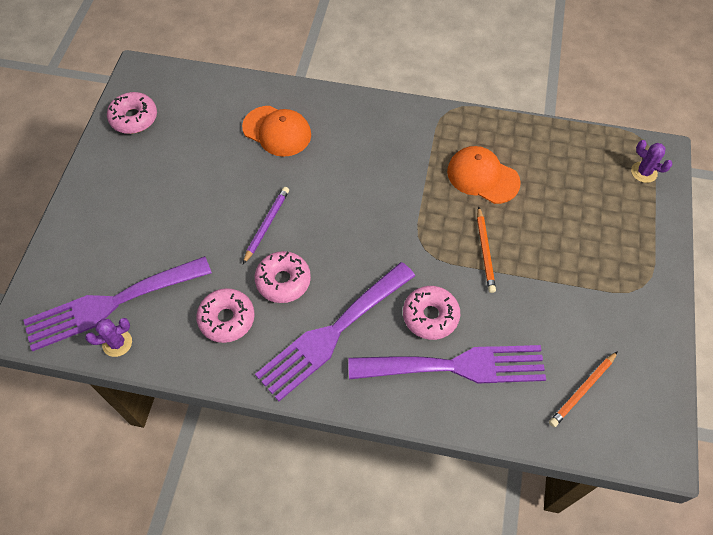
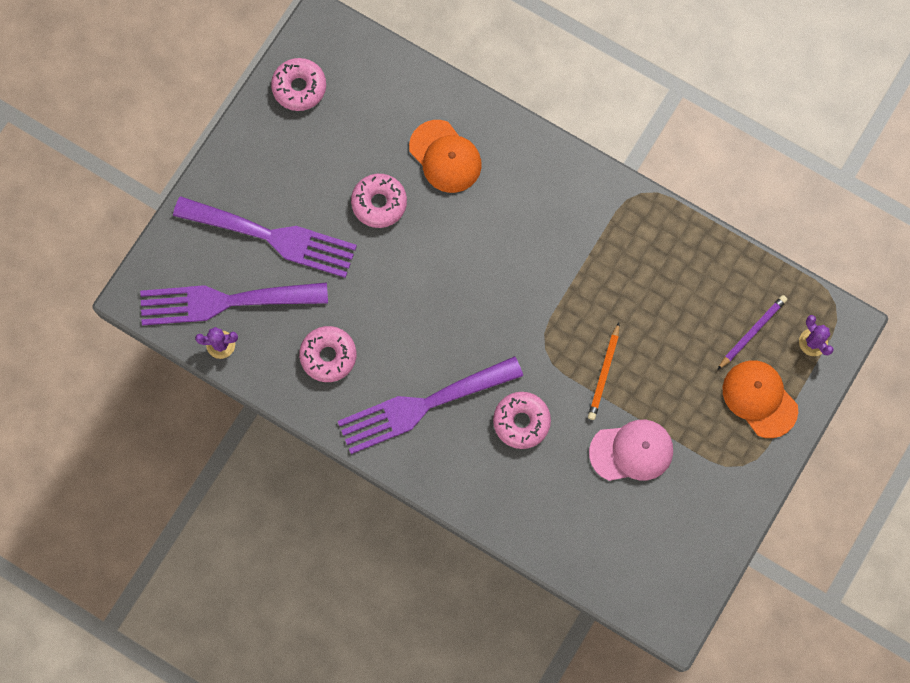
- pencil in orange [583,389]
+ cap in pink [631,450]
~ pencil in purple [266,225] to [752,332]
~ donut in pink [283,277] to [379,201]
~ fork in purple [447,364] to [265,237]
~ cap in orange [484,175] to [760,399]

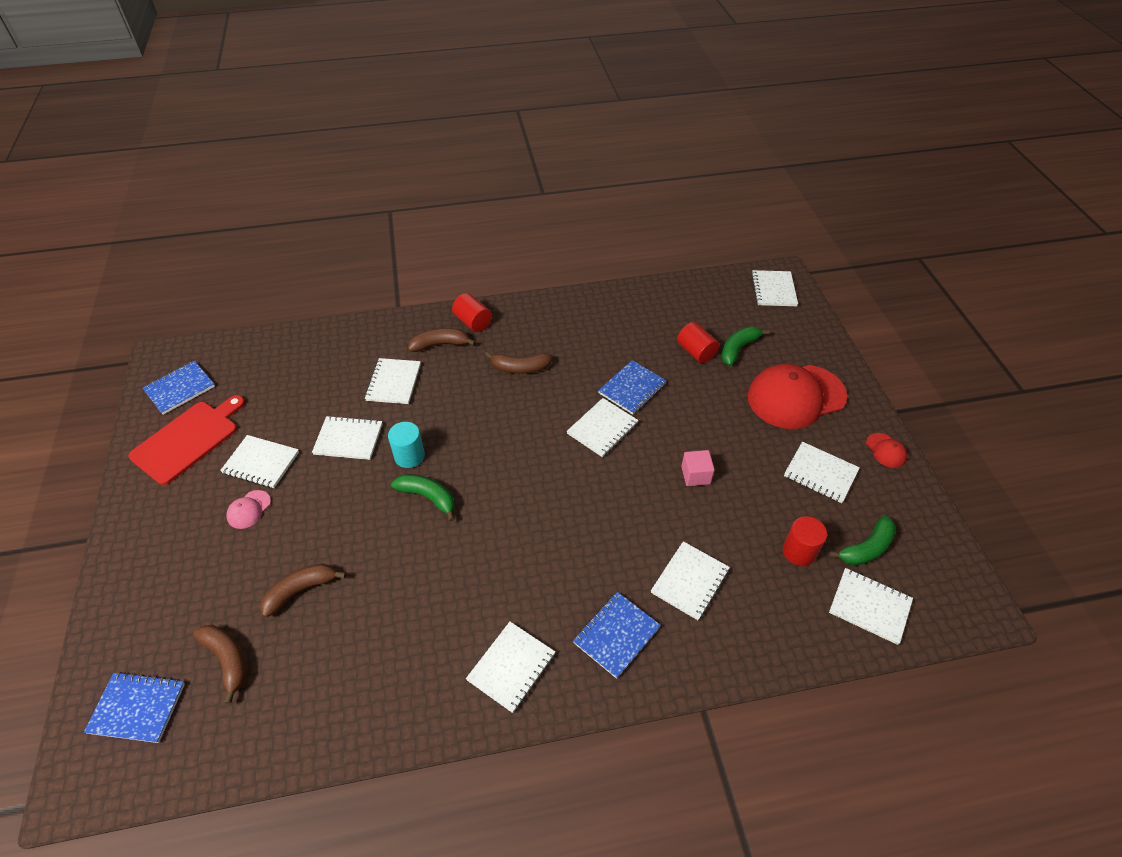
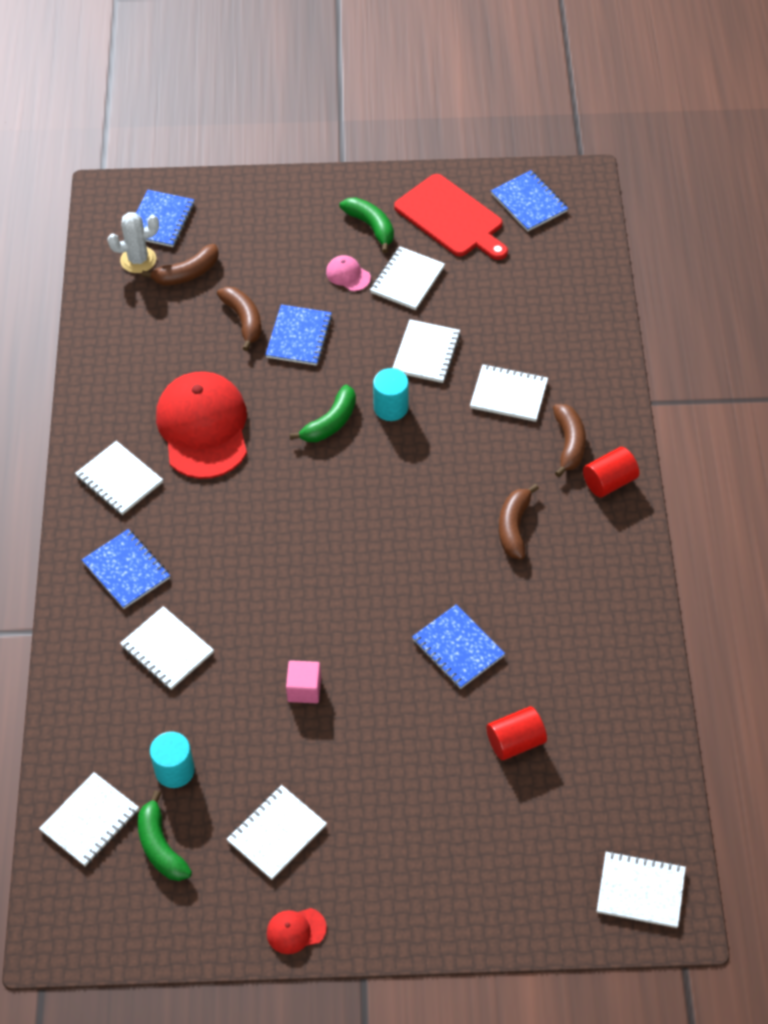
- notebook in white [602,427]
+ cactus in white [133,242]
+ notebook in blue [298,335]
~ banana in green [745,346] to [367,225]
~ cap in red [797,396] to [201,425]
~ cylinder in red [805,541] to cylinder in turquoise [172,759]

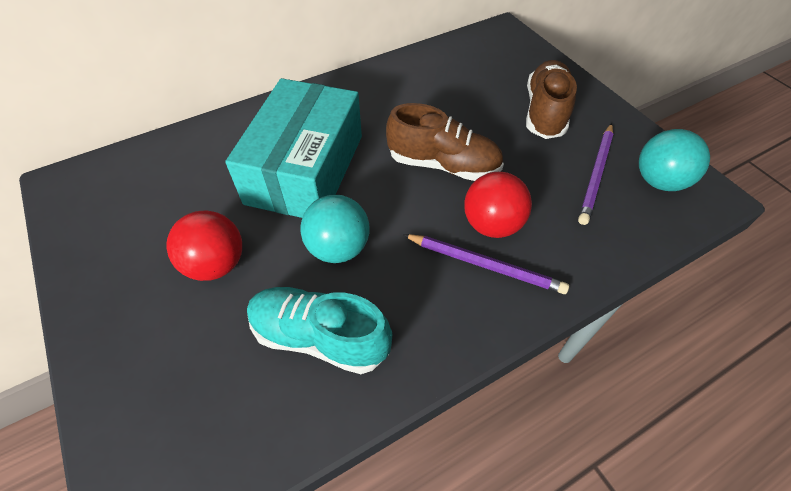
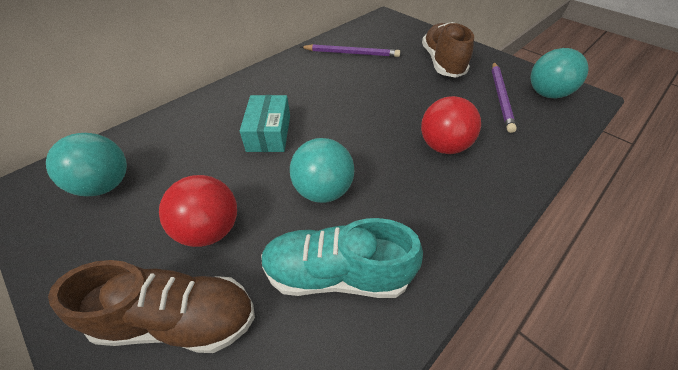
+ ball in turquoise [86,165]
~ shoe in brown [445,142] to [151,306]
~ pencil in purple [486,264] to [350,50]
~ box in turquoise [293,148] = [265,123] x0.51

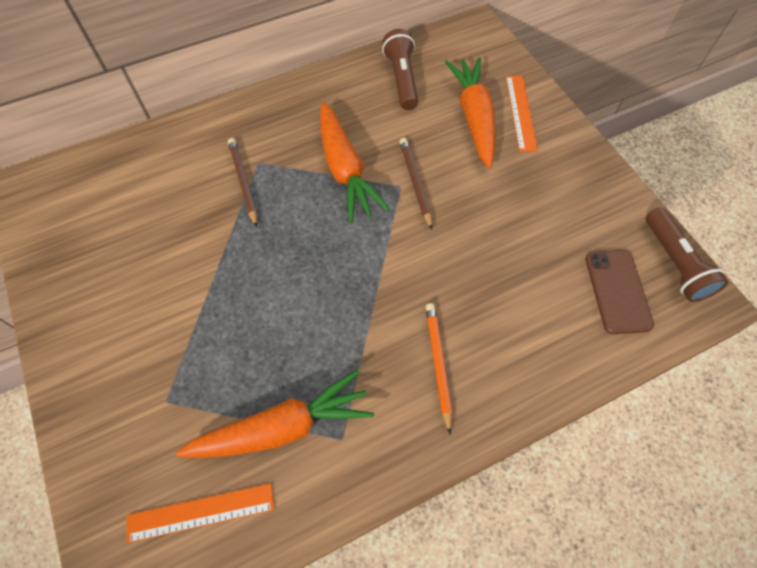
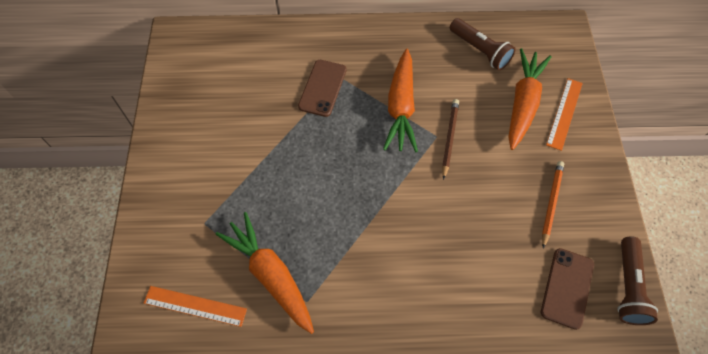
~ pencil in orange [439,369] to [553,205]
~ pencil in brown [242,182] to phone in brown [322,88]
~ carrot in orange [275,413] = [264,273] 135 degrees counterclockwise
~ flashlight in brown [400,69] = [483,44] 120 degrees clockwise

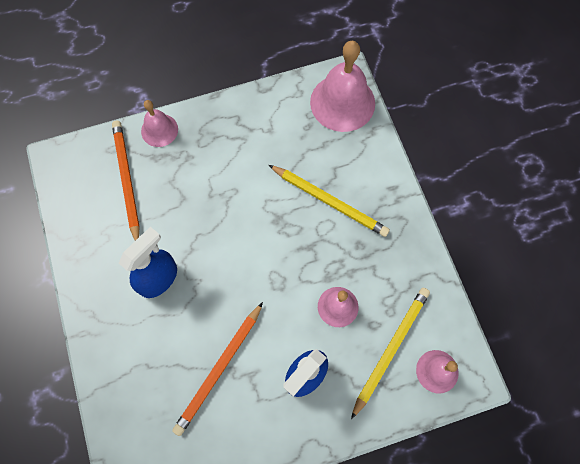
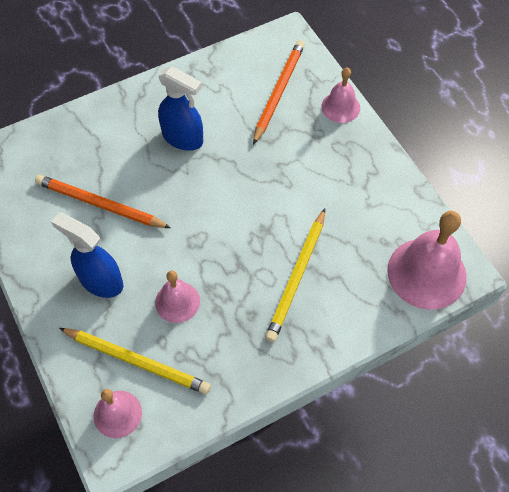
~ pencil in orange [126,181] = [279,92] 45 degrees counterclockwise

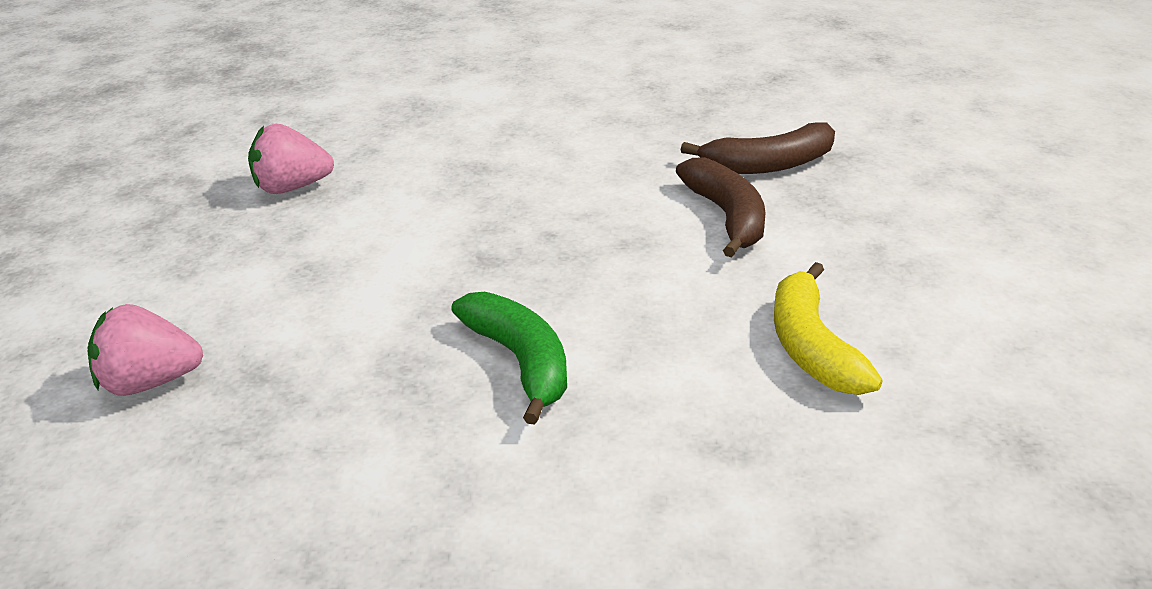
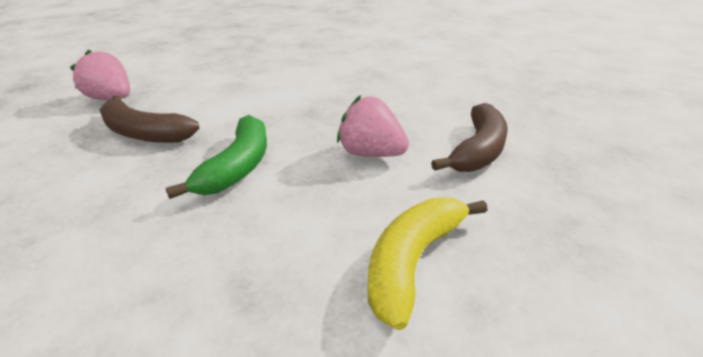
~ strawberry in pink [291,159] to [373,126]
~ banana in brown [758,148] to [150,119]

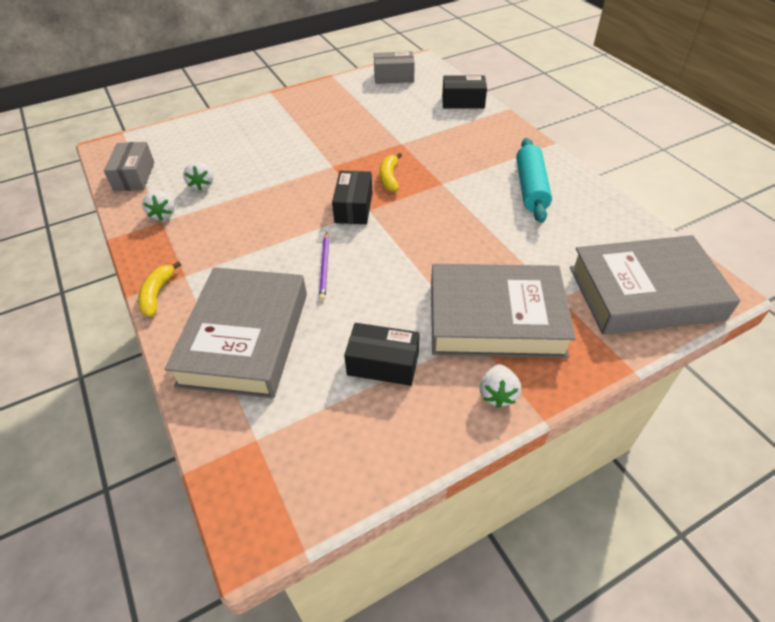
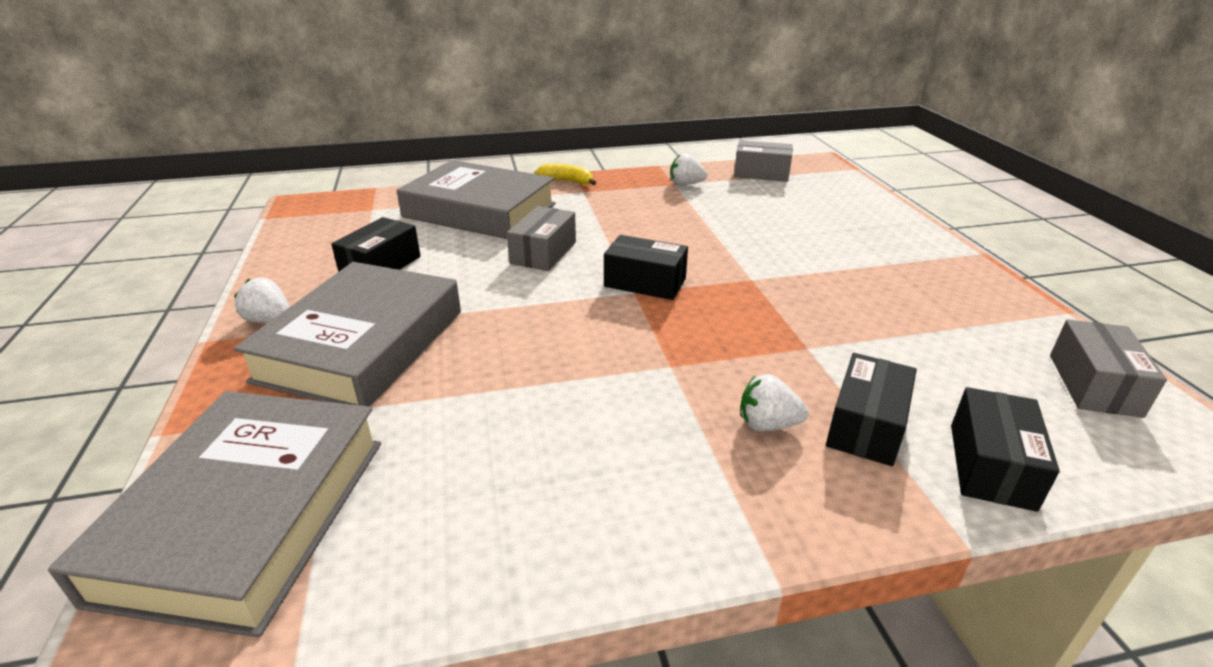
- banana in yellow [390,172]
- rolling pin in turquoise [534,180]
+ box in black [871,409]
~ strawberry in white [198,176] to [775,402]
~ pencil in purple [324,266] to box in grey [541,238]

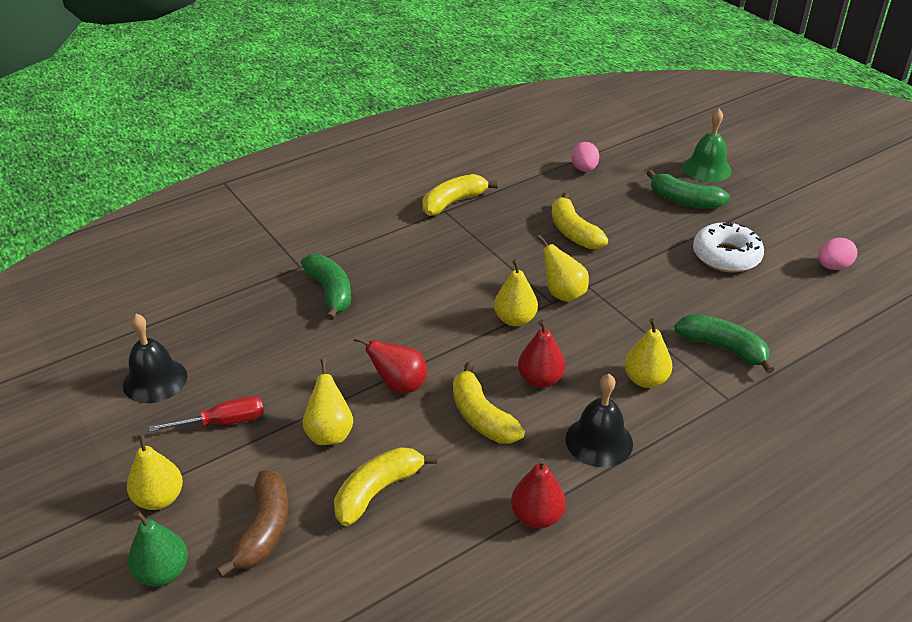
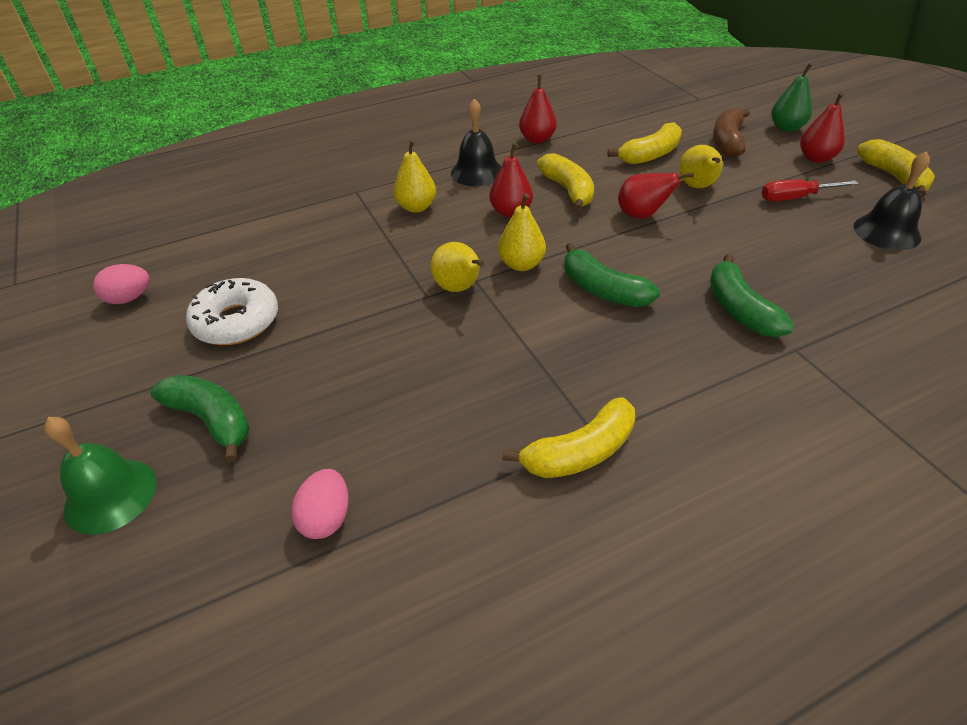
~ banana in yellow [580,221] to [896,168]
~ banana in green [724,344] to [612,275]
~ pear in yellow [155,472] to pear in red [822,127]

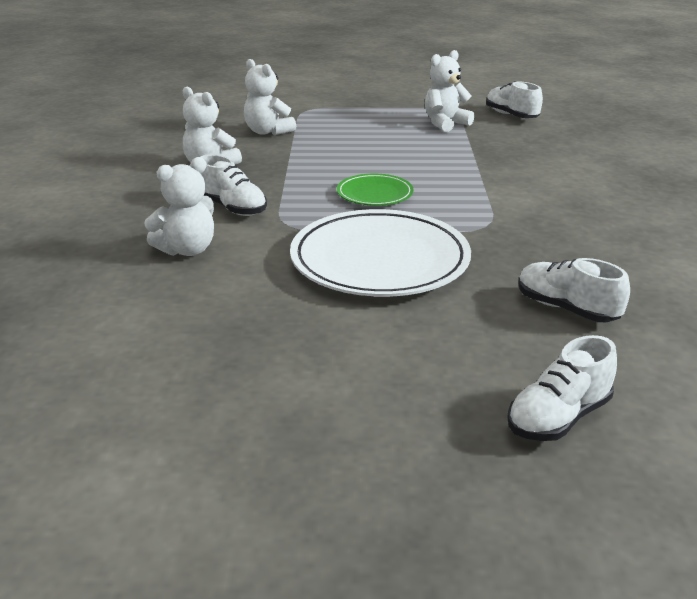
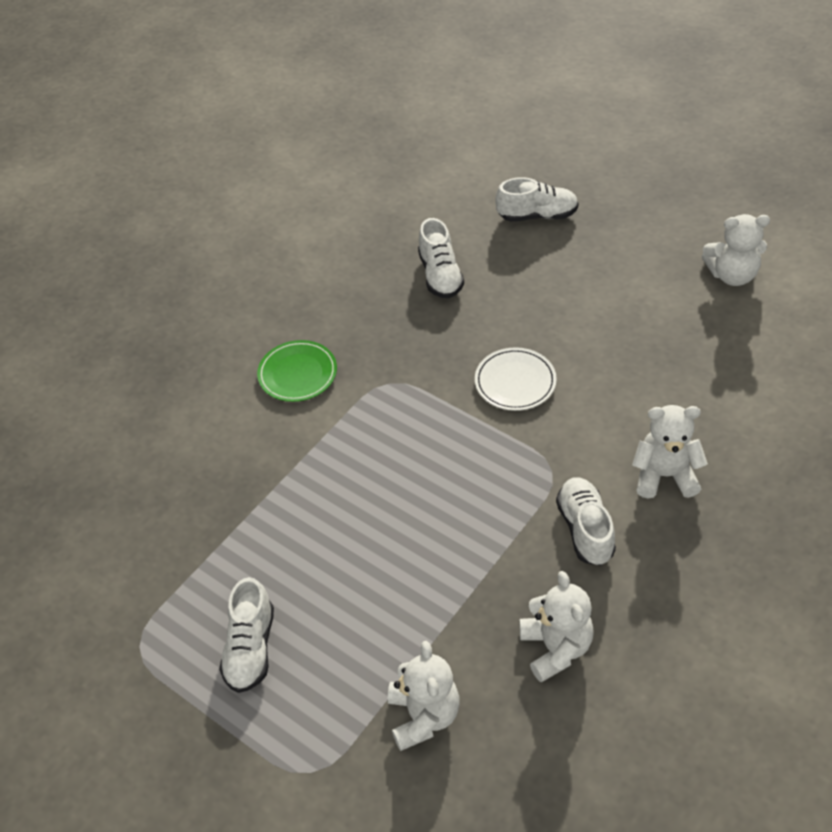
~ plate in green [375,190] to [297,371]
~ teddy bear in white [450,91] to [736,250]
~ shoe in white [514,99] to [246,635]
~ plate in white [380,253] = [516,379] x0.50

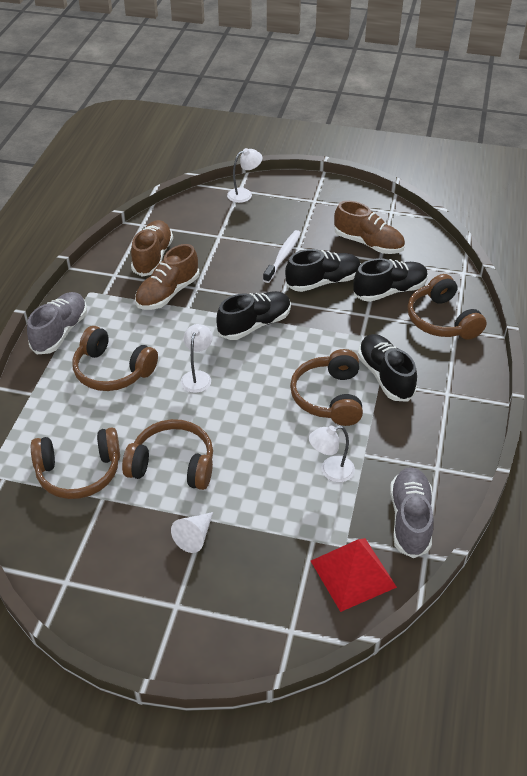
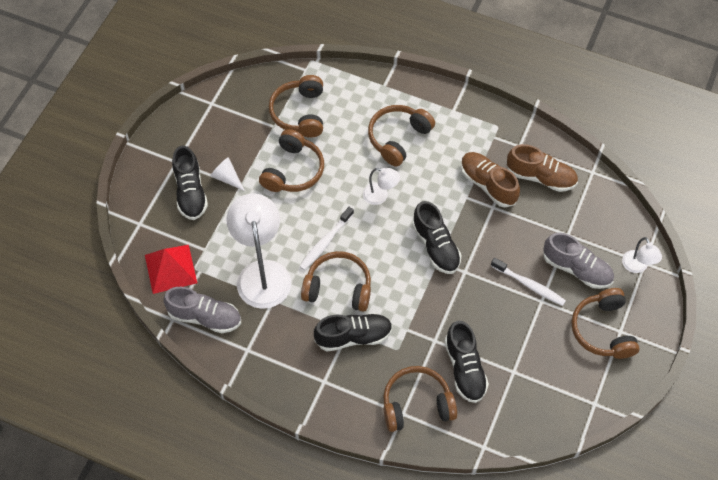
- shoe in brown [369,227]
+ toothbrush in white [326,238]
+ headphones in brown [605,323]
~ shoe in grey [57,323] to [579,261]
~ shoe in black [323,270] to [190,183]
~ lamp in white [332,453] = [258,251] x2.08

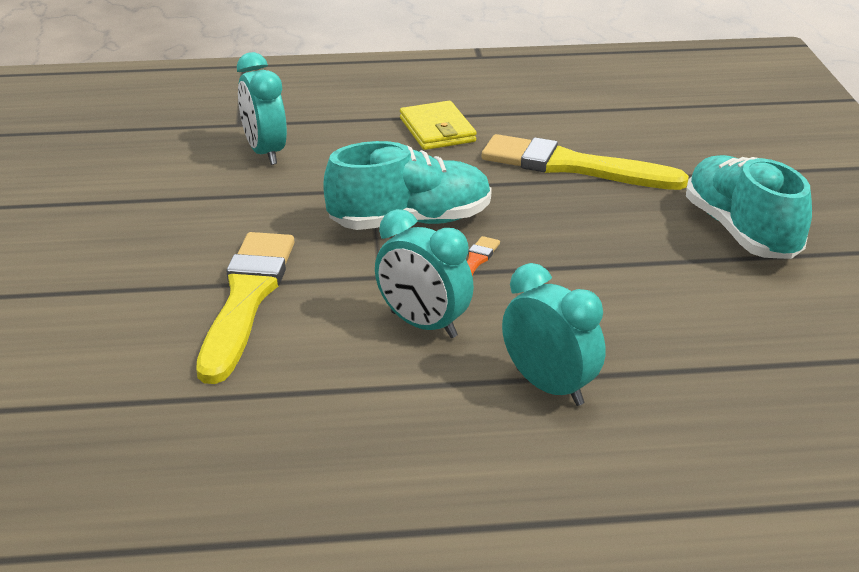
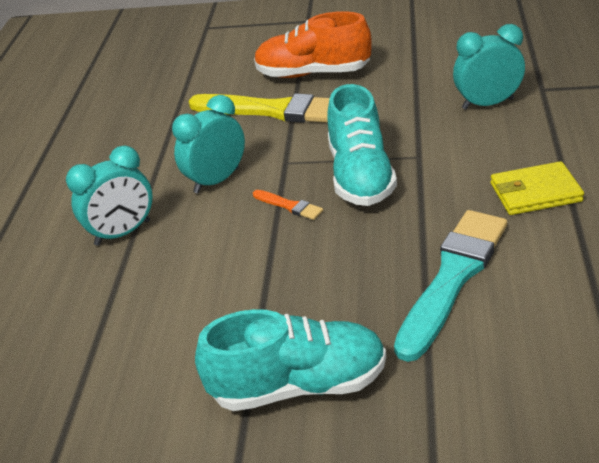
+ shoe in orange [313,44]
~ brush in yellow [585,162] to brush in turquoise [450,286]

